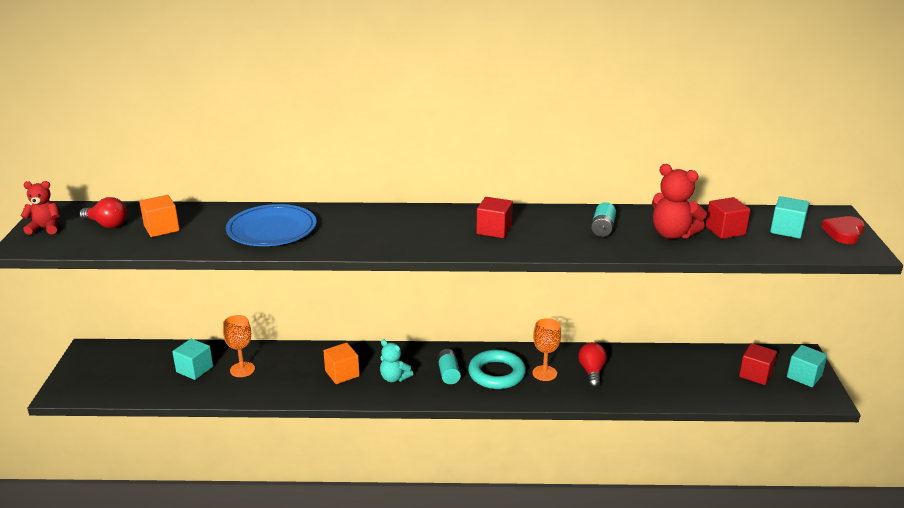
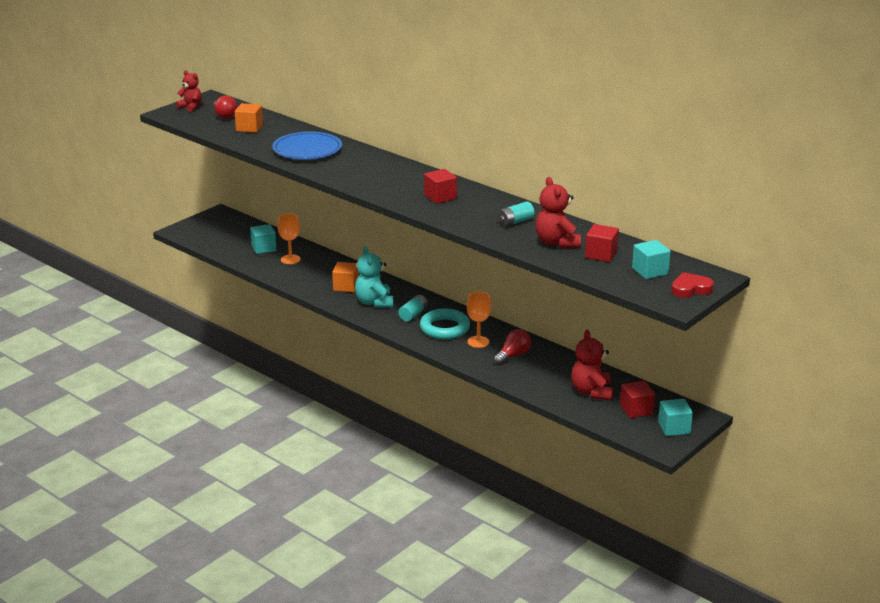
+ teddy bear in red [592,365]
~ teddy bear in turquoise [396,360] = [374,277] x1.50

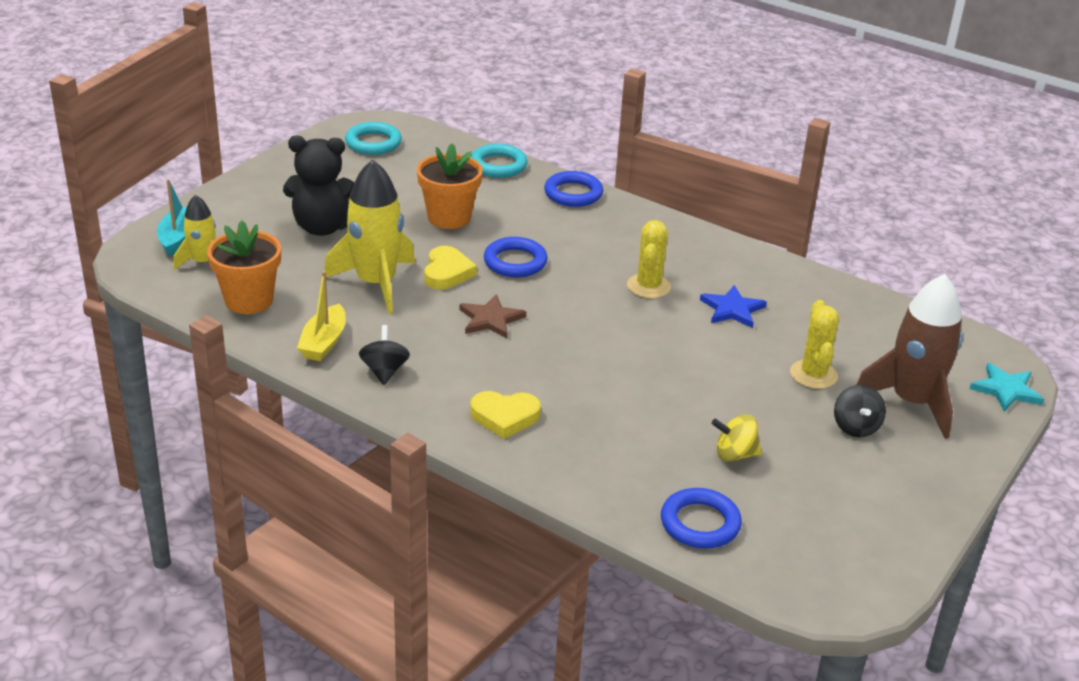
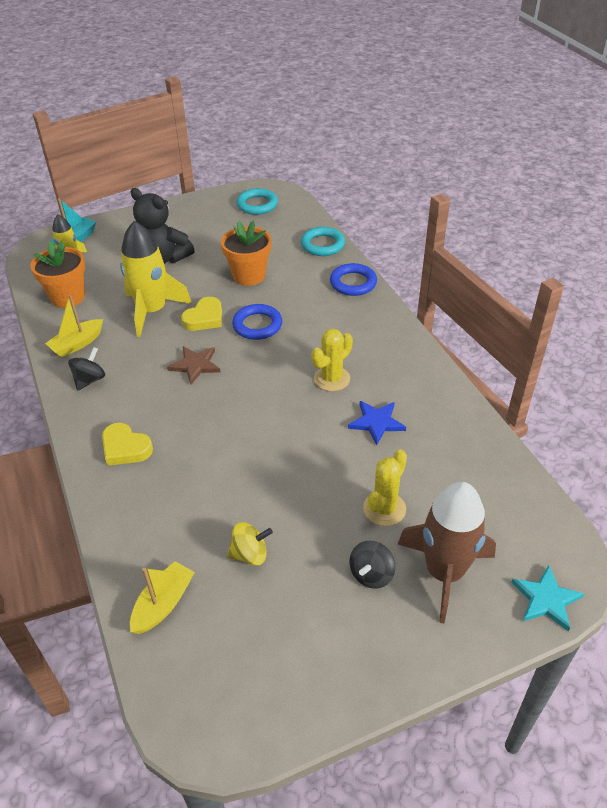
~ ring in blue [701,518] to boat in yellow [162,597]
~ spinning top in yellow [736,438] = [250,544] 135 degrees clockwise

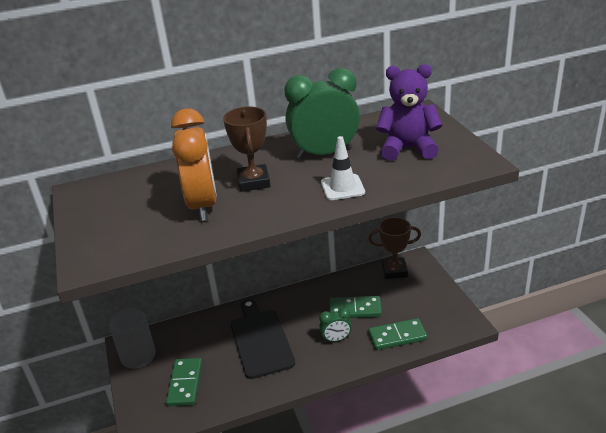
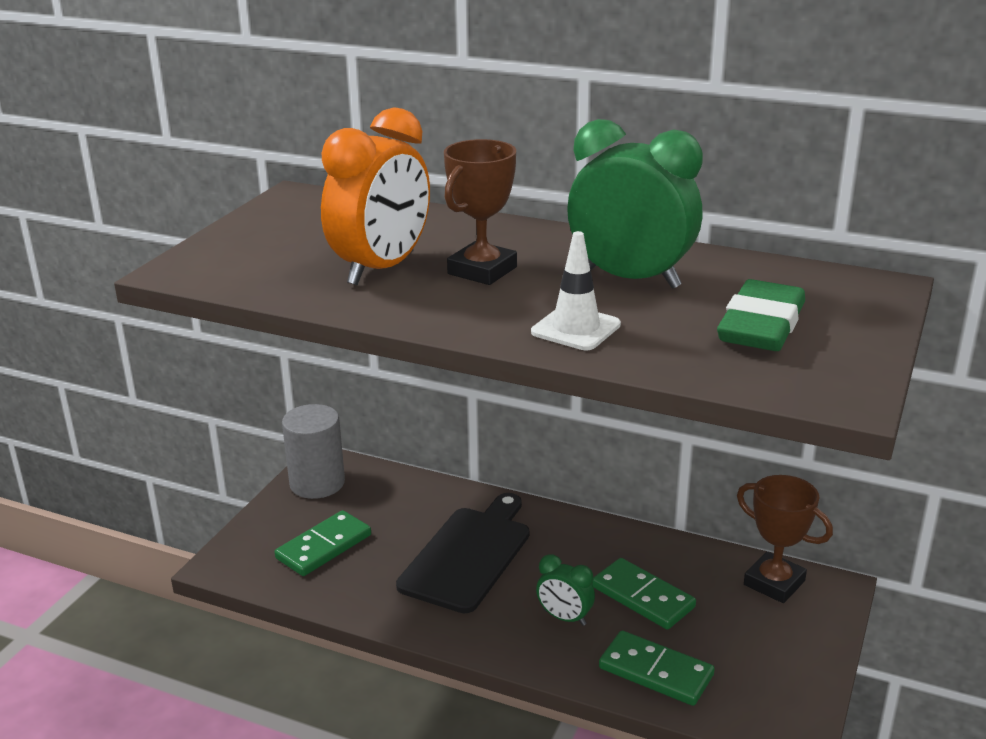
~ teddy bear in purple [409,112] to eraser in green [761,315]

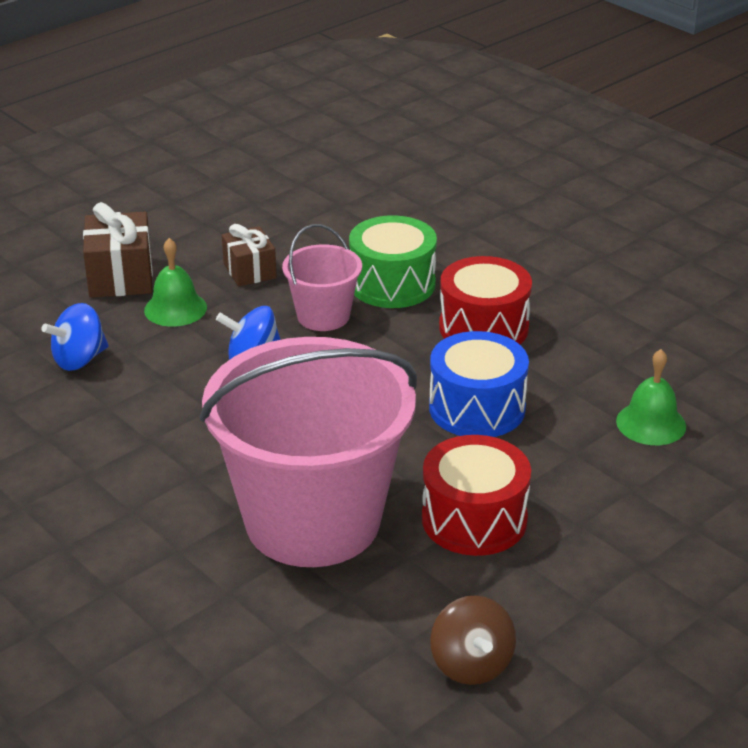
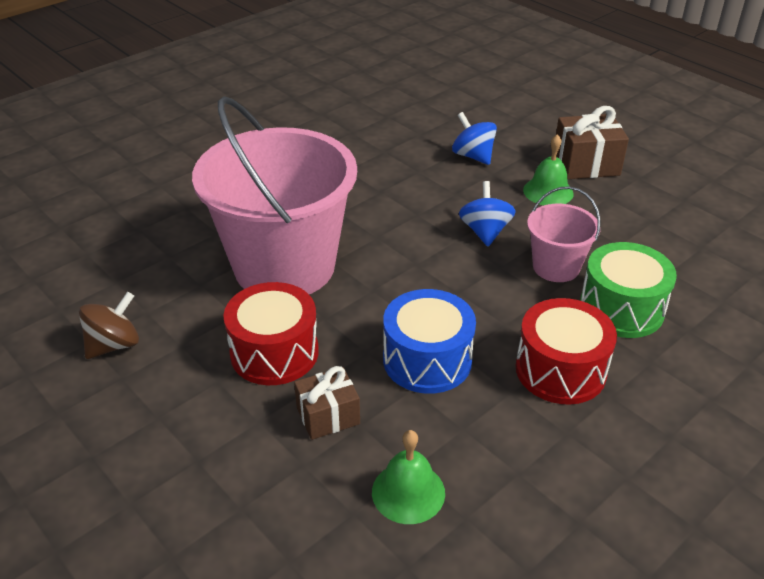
~ gift in brown [249,255] to [327,403]
~ spinning top in brown [473,640] = [109,325] 150 degrees clockwise

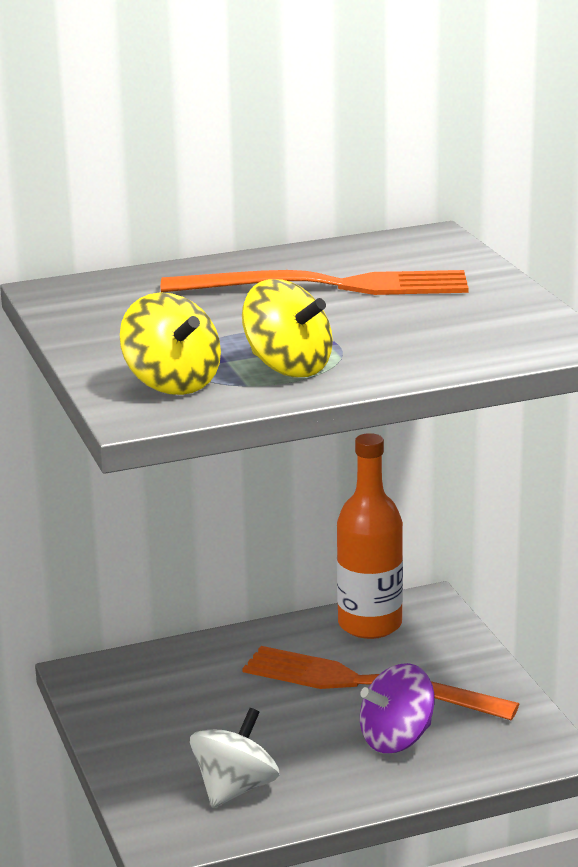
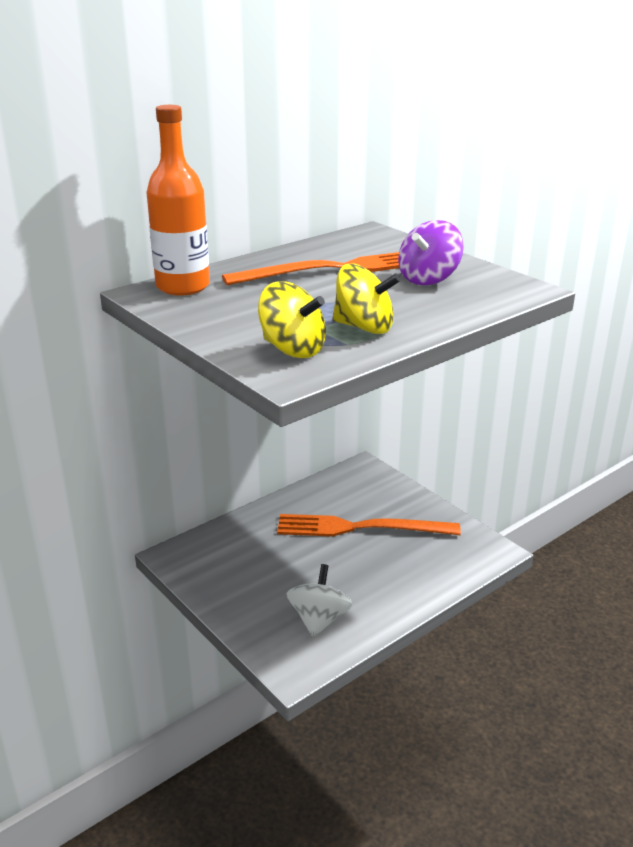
~ bottle in orange [370,536] to [178,200]
~ spinning top in purple [397,708] to [431,252]

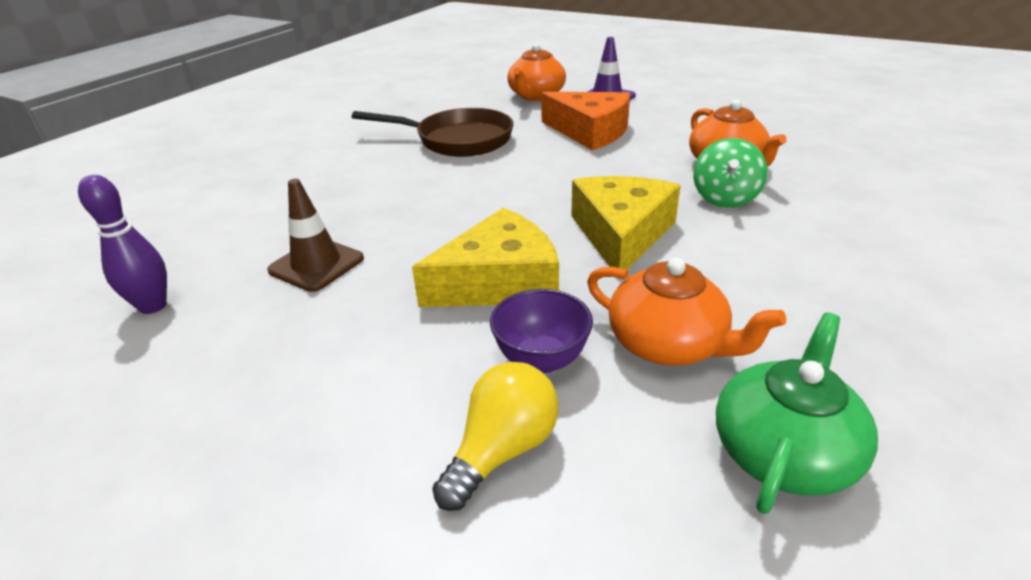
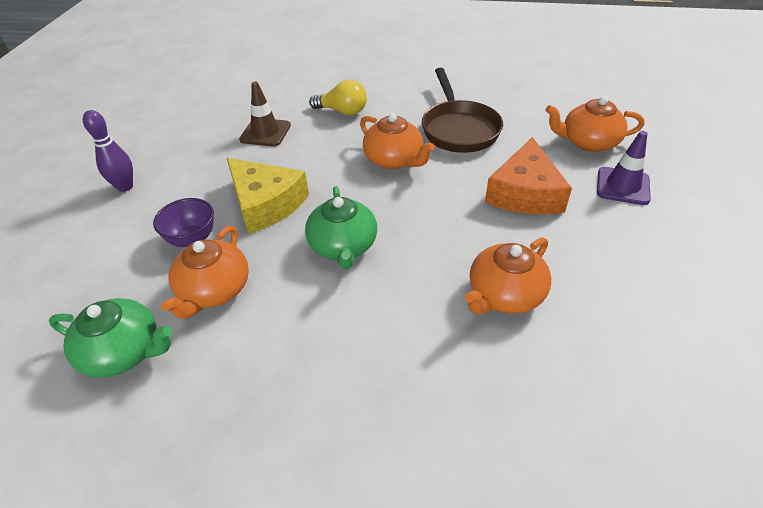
- spinning top in green [730,173]
+ teapot in orange [397,141]
~ bowling pin in purple [122,244] to [108,151]
~ light bulb in yellow [495,436] to [338,97]
~ cheese in yellow [626,223] to teapot in green [341,227]

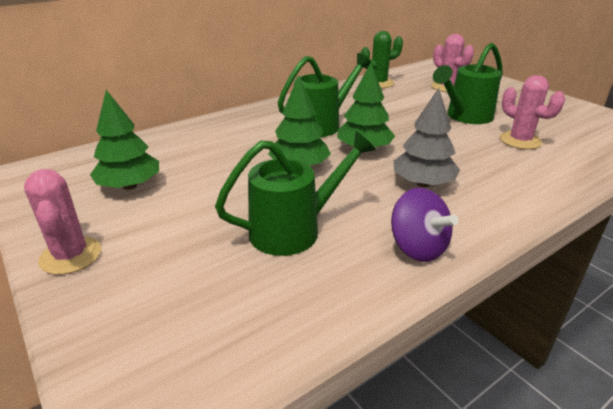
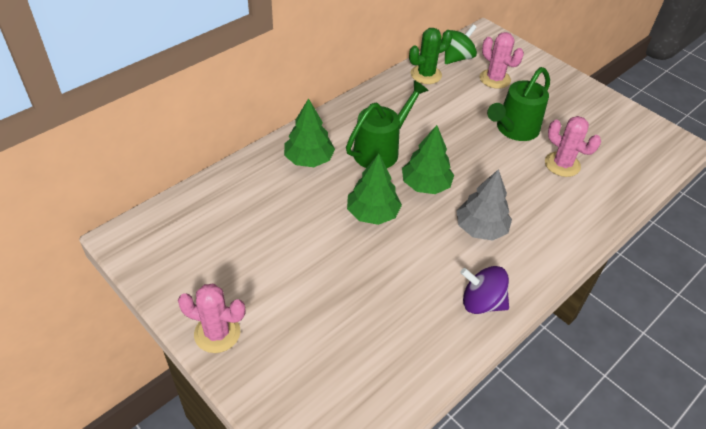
- watering can in green [295,193]
+ spinning top in green [461,44]
~ tree in green [124,140] to [309,132]
~ cactus in pink [63,222] = [211,318] 45 degrees counterclockwise
~ spinning top in purple [424,225] = [484,290] 150 degrees clockwise

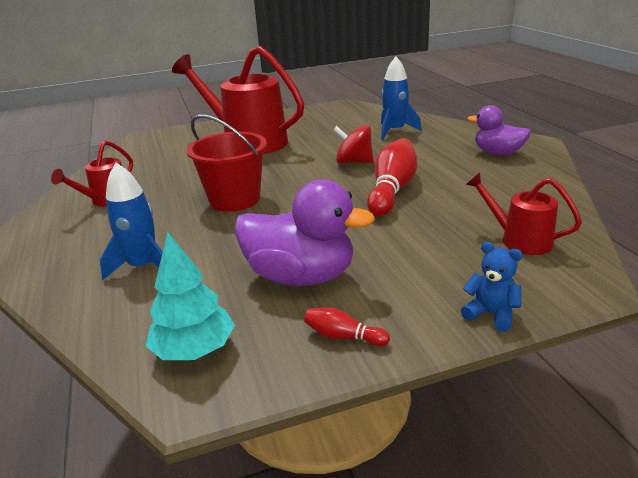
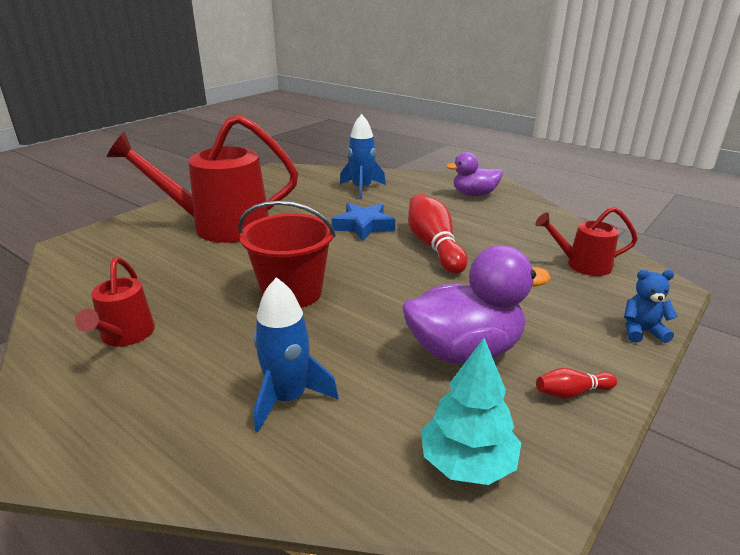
~ spinning top in red [353,144] to star in blue [363,222]

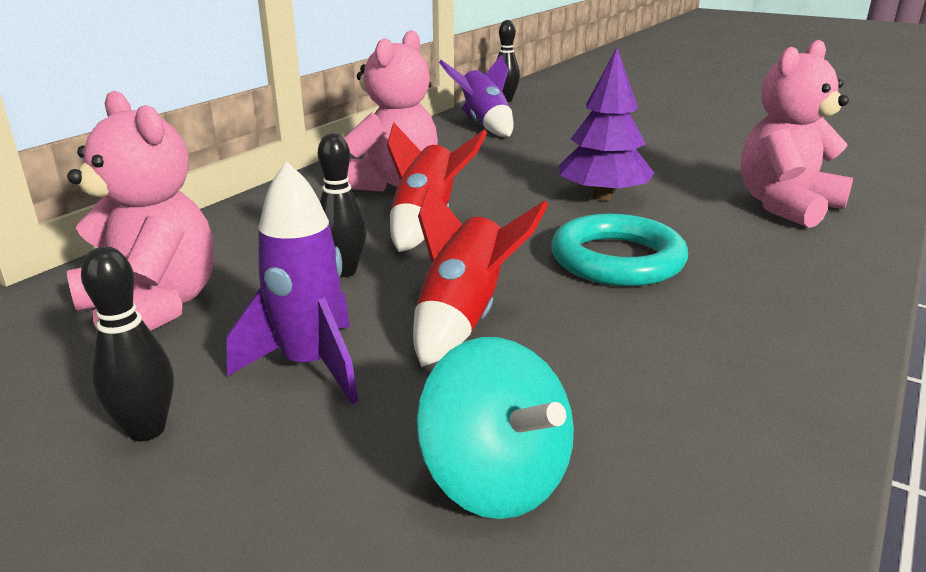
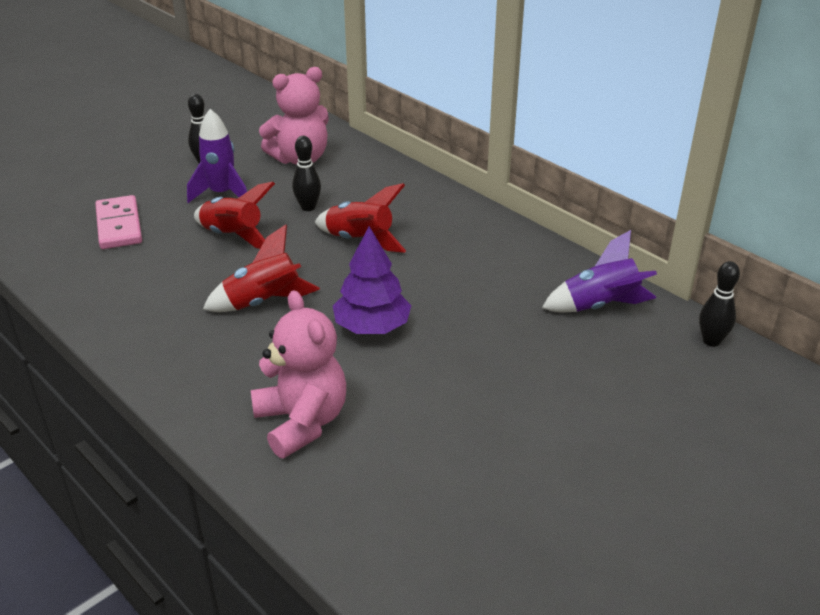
- teddy bear in pink [391,111]
~ spinning top in turquoise [495,428] to domino in pink [118,222]
~ ring in turquoise [619,249] to rocket in red [261,268]

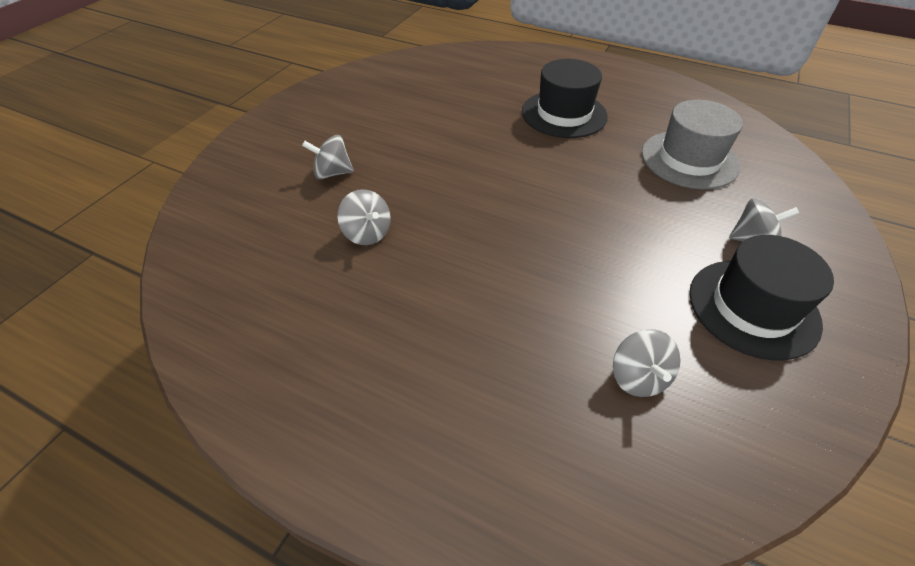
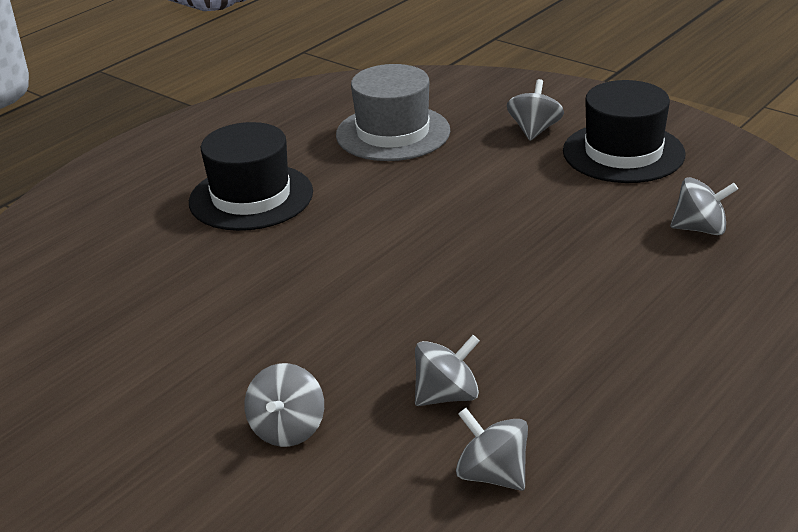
+ spinning top in grey [492,449]

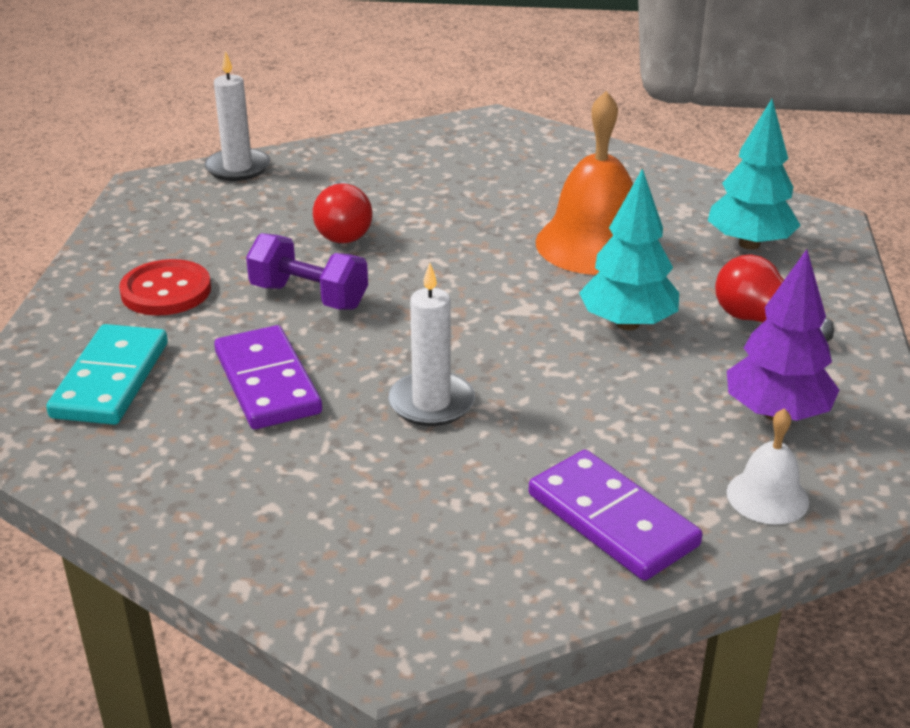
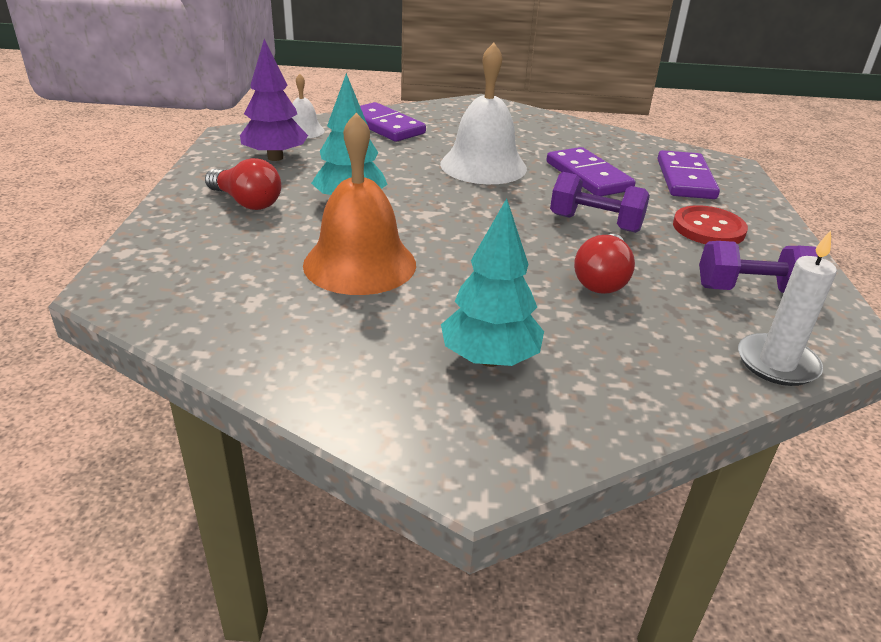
+ dumbbell in purple [758,267]
~ tree in turquoise [754,174] to [492,282]
~ candle in white [431,344] to bell in white [483,113]
~ domino in turquoise [107,374] to domino in purple [689,174]
~ light bulb in red [342,212] = [604,264] 150 degrees counterclockwise

